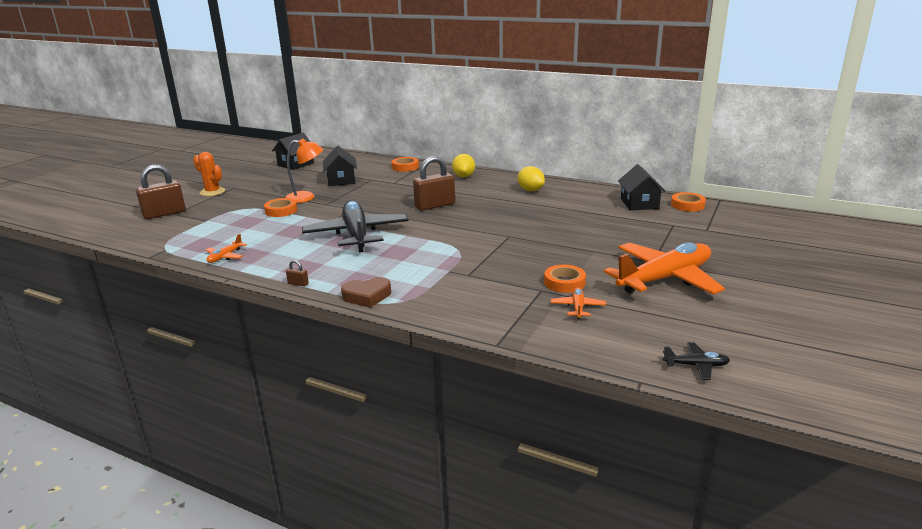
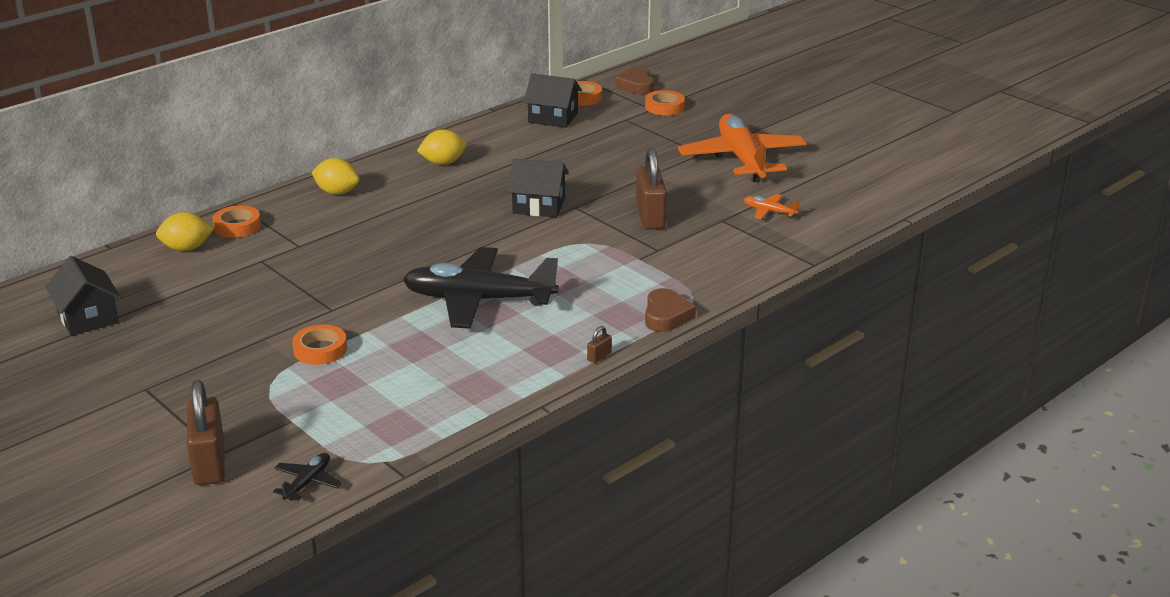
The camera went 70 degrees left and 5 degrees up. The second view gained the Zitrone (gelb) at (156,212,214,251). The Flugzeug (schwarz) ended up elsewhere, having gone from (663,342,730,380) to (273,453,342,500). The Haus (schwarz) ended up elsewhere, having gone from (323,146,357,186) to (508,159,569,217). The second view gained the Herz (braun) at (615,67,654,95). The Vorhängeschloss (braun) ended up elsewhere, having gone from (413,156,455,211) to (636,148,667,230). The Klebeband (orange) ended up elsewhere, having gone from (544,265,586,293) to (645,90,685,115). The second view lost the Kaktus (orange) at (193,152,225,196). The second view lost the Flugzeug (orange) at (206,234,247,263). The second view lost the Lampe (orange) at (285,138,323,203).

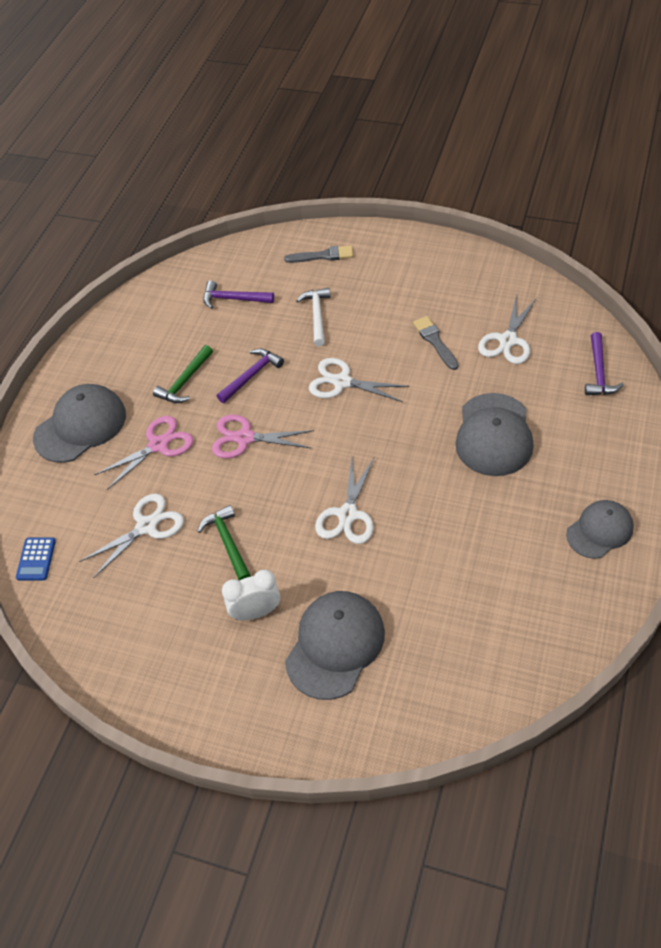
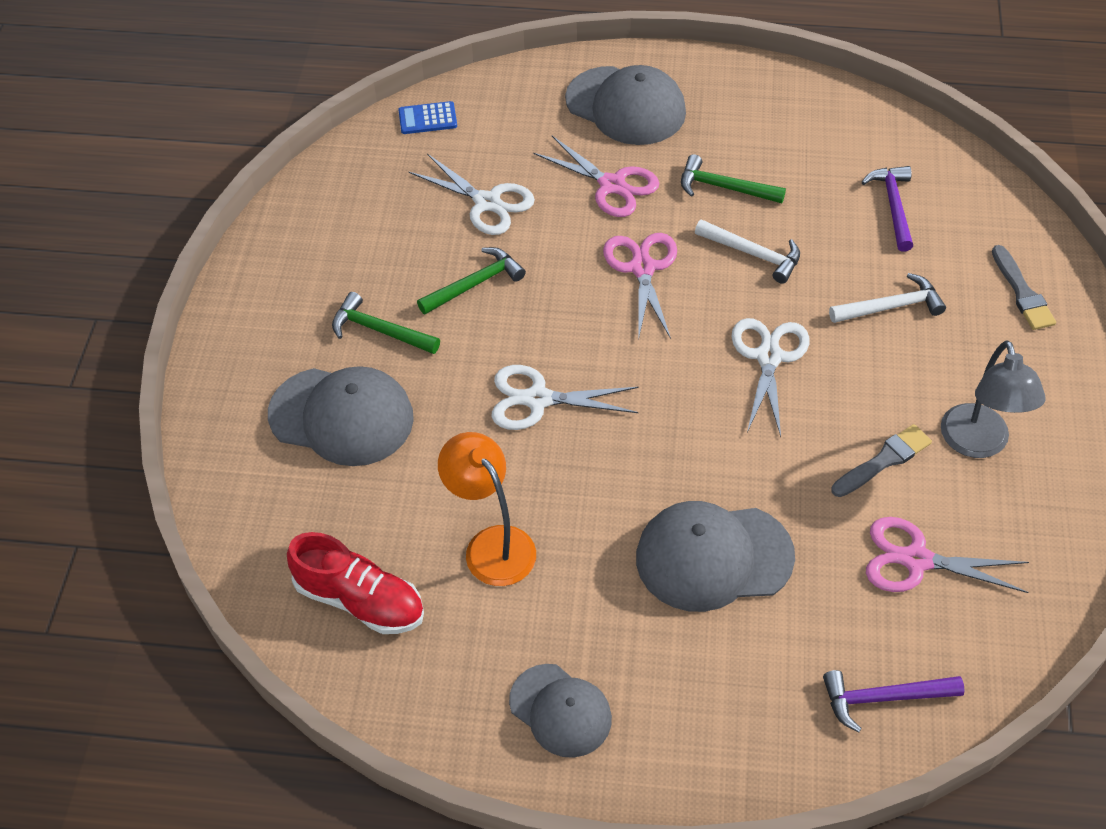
The camera went 75 degrees right and 0 degrees up. The second view gained the Schuh (rot) at (287,532,424,634). Where the Wecker (weiß) stood at (222,570,280,620), the Hammer (grün) came to stand at (332,292,440,354). The second view gained the Lampe (orange) at (438,432,536,586). What was the Hammer (lila) at (217,348,284,403) turned into the Hammer (weiß) at (695,219,800,284). What was the Schere (weiß) at (478,294,537,364) turned into the Schere (rosa) at (866,517,1029,593). The second view gained the Lampe (grau) at (941,340,1045,458).

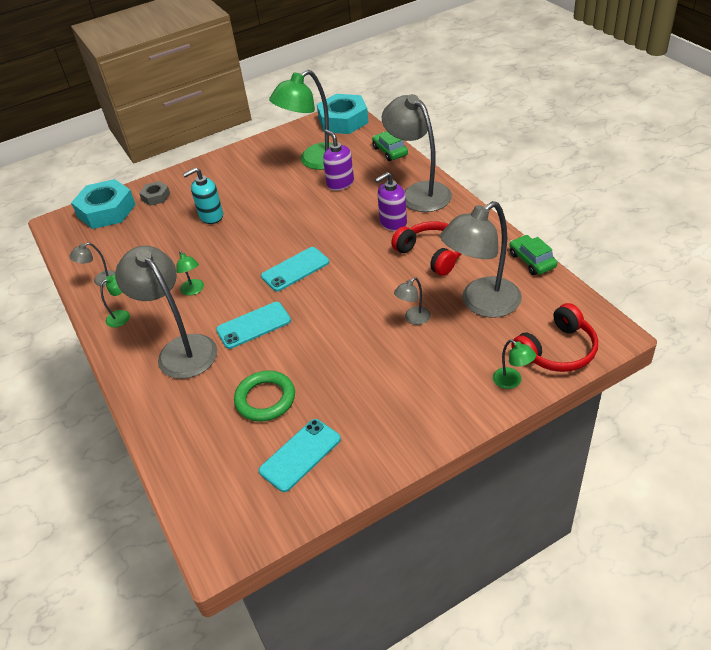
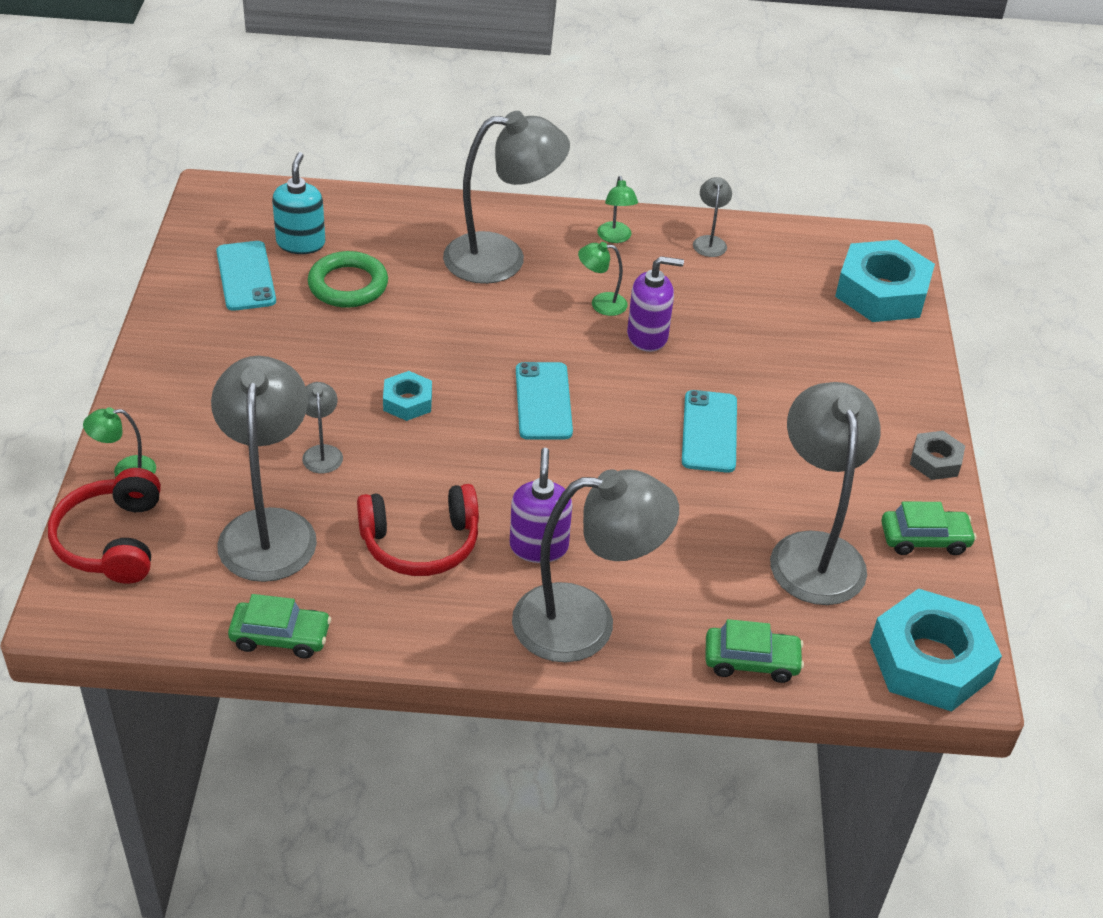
The camera went 115 degrees right and 0 degrees up. The Seifenspender (türkis) ended up elsewhere, having gone from (183,168,223,224) to (272,152,325,254). The second view gained the Sechskantmutter (türkis) at (383,371,432,421). The Seifenspender (lila) ended up elsewhere, having gone from (323,129,354,190) to (627,256,684,352). The Handy (türkis) ended up elsewhere, having gone from (216,302,291,349) to (682,390,737,473). What was the Lampe (grün) at (269,70,332,170) turned into the Lampe (grau) at (770,382,881,605). The second view gained the Auto (grün) at (881,501,976,555). The Sechskantmutter (grau) ended up elsewhere, having gone from (139,181,170,206) to (910,431,965,480).

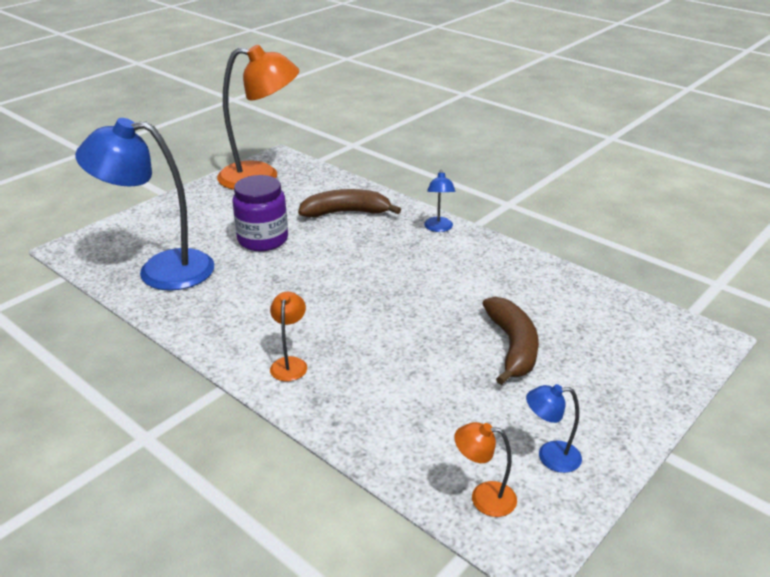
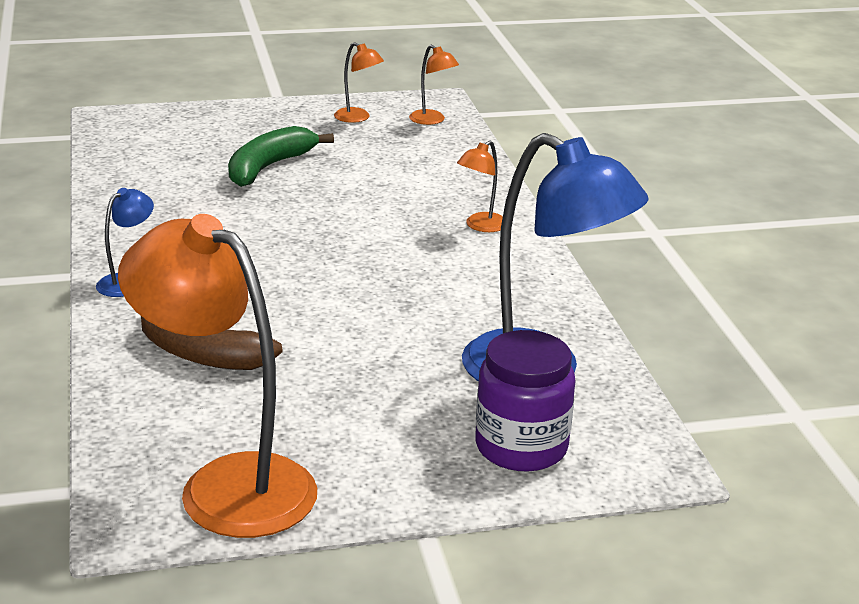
The camera went 145 degrees left and 5 degrees down. What was the Banane (braun) at (482,297,539,385) turned into the Banane (grün) at (228,126,334,187). What was the Lampe (blau) at (526,384,582,473) turned into the Lampe (orange) at (334,42,384,123). The Einmachglas (lila) ended up elsewhere, having gone from (233,175,288,251) to (475,330,575,472).

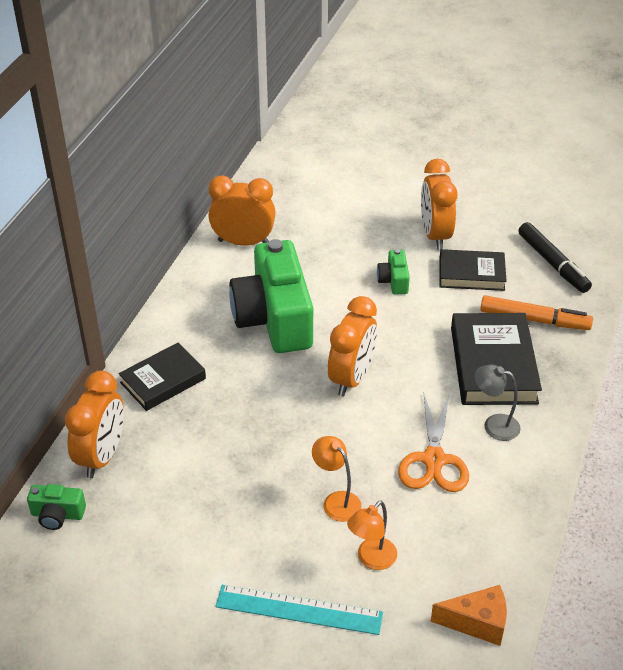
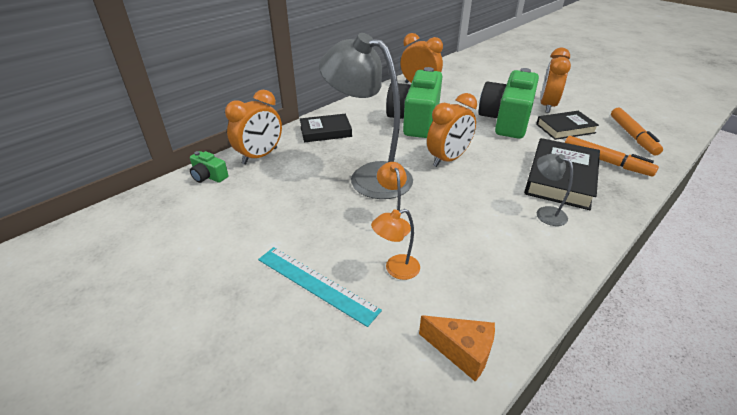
The camera went 25 degrees right and 5 degrees down. The second view gained the Lampe (grau) at (319,33,413,199). The size of the Kamera (grün) at (377,249,410,295) changed by a factor of 2.37. The Buch (schwarz) at (439,249,507,291) ended up facing another way, 45 degrees counterclockwise from before. What was the Filzstift (schwarz) at (518,222,592,293) turned into the Filzstift (orange) at (611,108,663,156). The second view lost the Schere (orange) at (398,392,469,492).

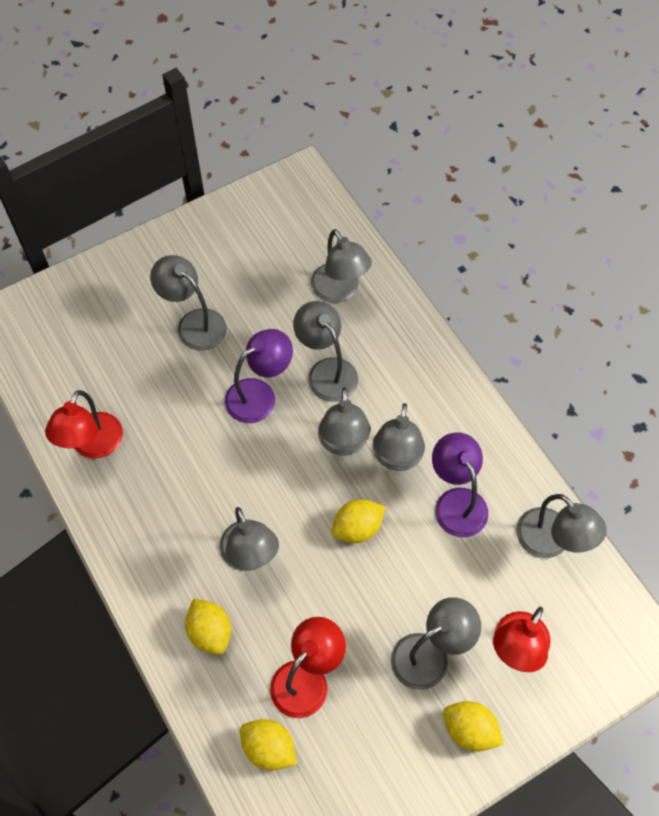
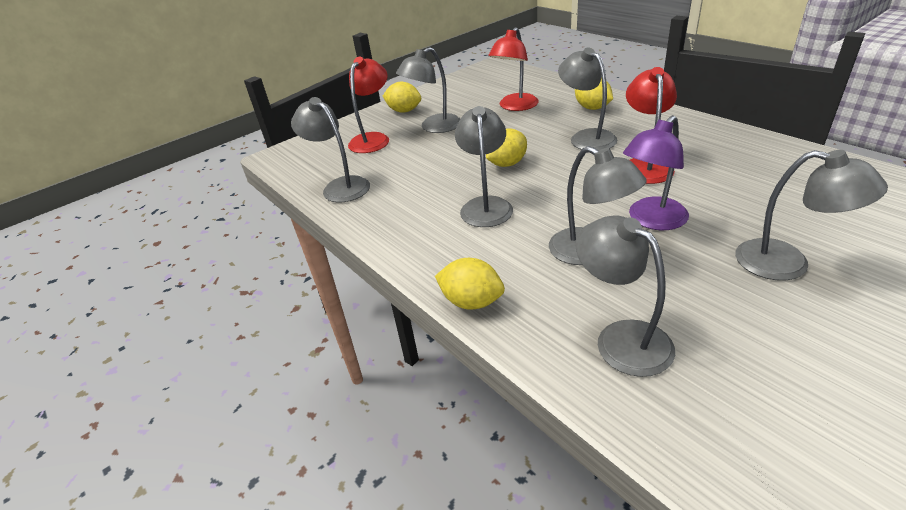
The camera went 175 degrees right and 25 degrees down. The Zitrone (gelb) ended up elsewhere, having gone from (240,719,297,771) to (435,258,505,309). The Lampe (rot) ended up elsewhere, having gone from (45,390,123,459) to (626,67,677,184). The second view lost the Lampe (grau) at (318,387,371,456). The second view lost the Lampe (lila) at (432,432,488,537).

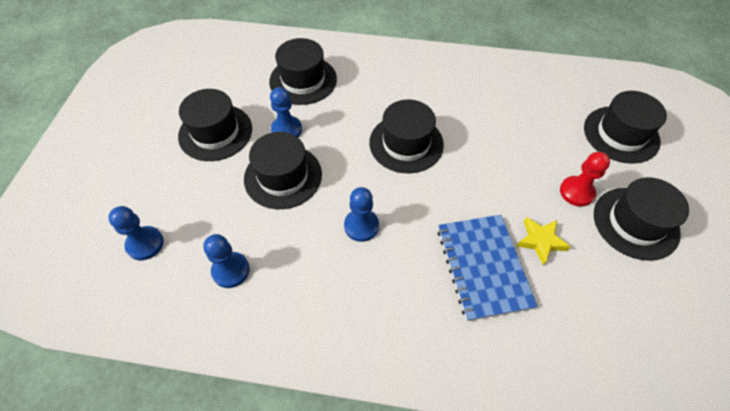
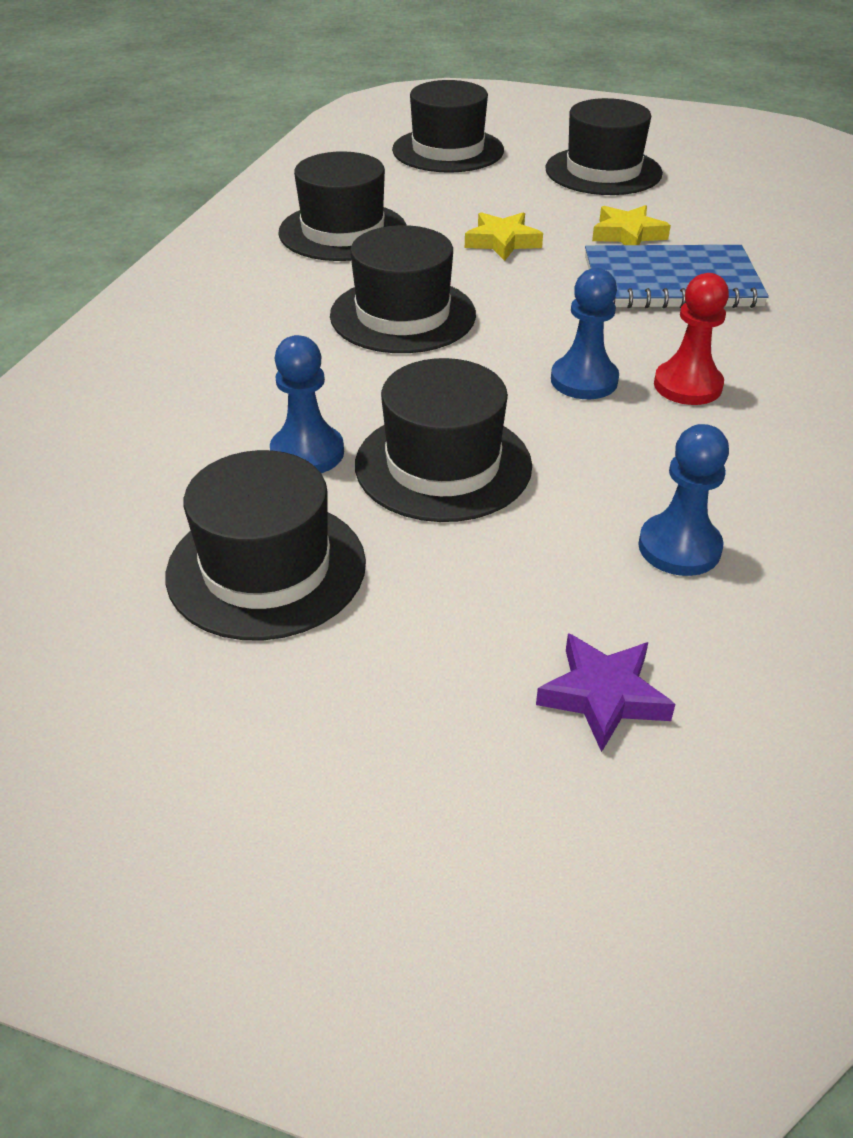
The camera went 80 degrees left and 15 degrees down. The Hut (schwarz) ended up elsewhere, having gone from (269,38,337,105) to (278,151,407,261). The second view gained the Stern (gelb) at (465,212,543,261). Where the Bauer (blau) stood at (108,206,163,260), the Stern (lila) came to stand at (536,633,676,752). The Bauer (rot) ended up elsewhere, having gone from (560,152,610,206) to (654,273,729,405).

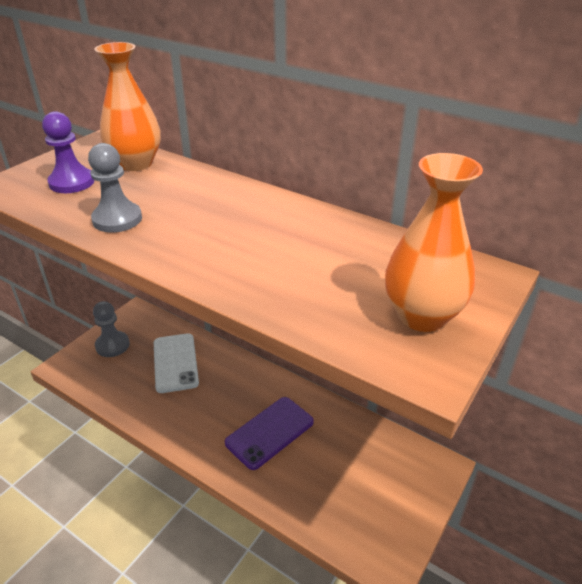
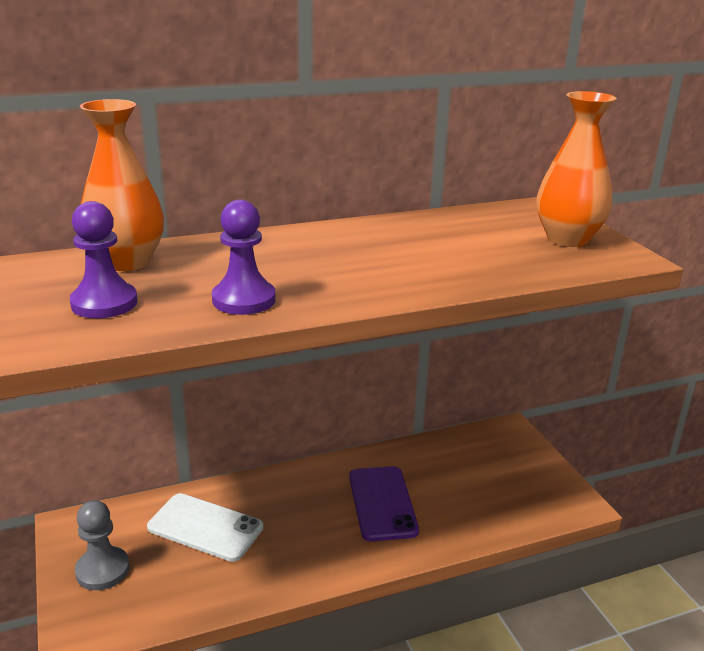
The camera went 55 degrees left and 10 degrees down. What was the Bauer (grau) at (88,143,142,233) turned into the Bauer (lila) at (212,200,276,315).

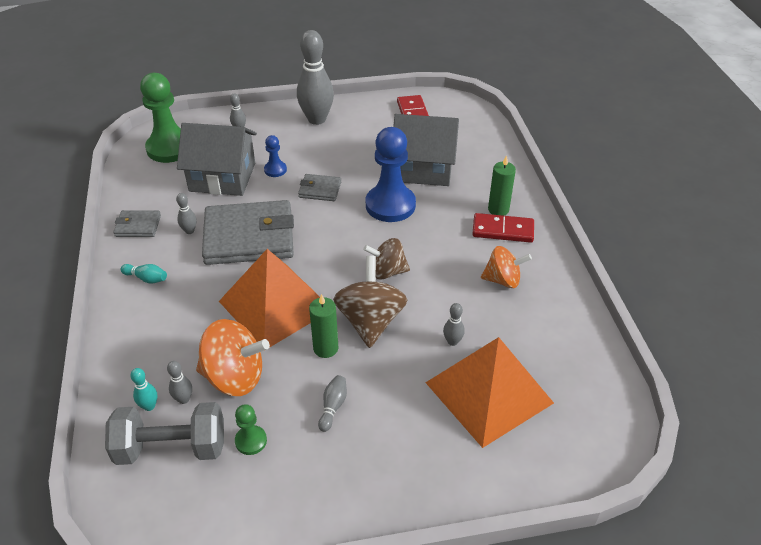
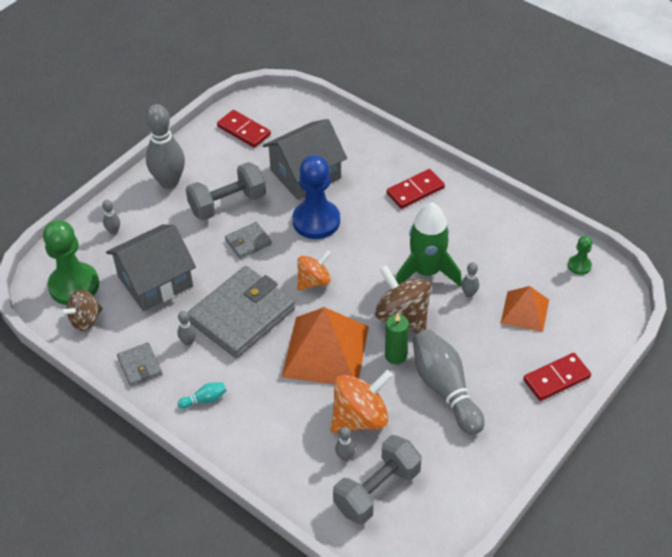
The camera went 40 degrees left and 5 degrees up. The Kreisel (braun) ended up elsewhere, having gone from (363,238,410,280) to (60,289,103,331). The Geldbörse (grau) at (113,210,161,237) ended up facing another way, 75 degrees counterclockwise from before. The second view gained the Hantel (grau) at (186,162,266,221). The Kreisel (orange) ended up elsewhere, having gone from (481,246,532,288) to (297,250,332,290). The second view gained the Rakete (grün) at (396,202,462,287). The size of the Bowlingkegel (grau) at (318,375,347,432) changed by a factor of 2.35. The size of the Pyramide (orange) at (425,337,554,448) changed by a factor of 0.58. The second view gained the Dominostein (rot) at (523,353,591,401). The Bauer (grün) ended up elsewhere, having gone from (235,404,267,455) to (568,236,592,275). The second view lost the Bowlingkegel (türkis) at (130,368,157,411). The second view lost the Bauer (blau) at (264,135,287,177). The second view lost the Kerze (grün) at (488,155,516,216).

